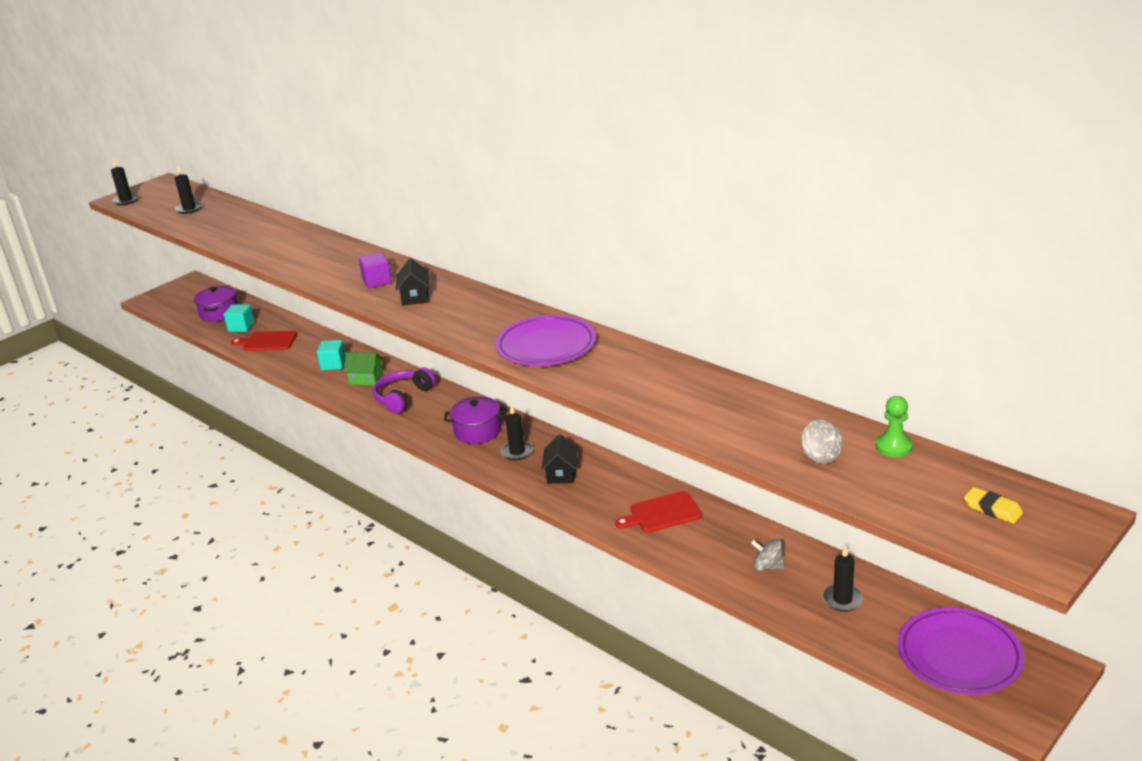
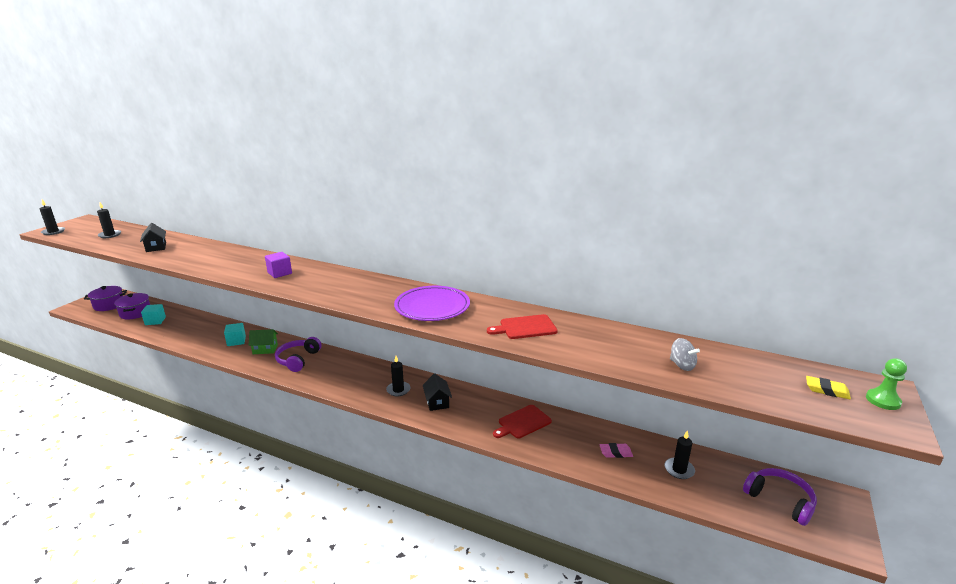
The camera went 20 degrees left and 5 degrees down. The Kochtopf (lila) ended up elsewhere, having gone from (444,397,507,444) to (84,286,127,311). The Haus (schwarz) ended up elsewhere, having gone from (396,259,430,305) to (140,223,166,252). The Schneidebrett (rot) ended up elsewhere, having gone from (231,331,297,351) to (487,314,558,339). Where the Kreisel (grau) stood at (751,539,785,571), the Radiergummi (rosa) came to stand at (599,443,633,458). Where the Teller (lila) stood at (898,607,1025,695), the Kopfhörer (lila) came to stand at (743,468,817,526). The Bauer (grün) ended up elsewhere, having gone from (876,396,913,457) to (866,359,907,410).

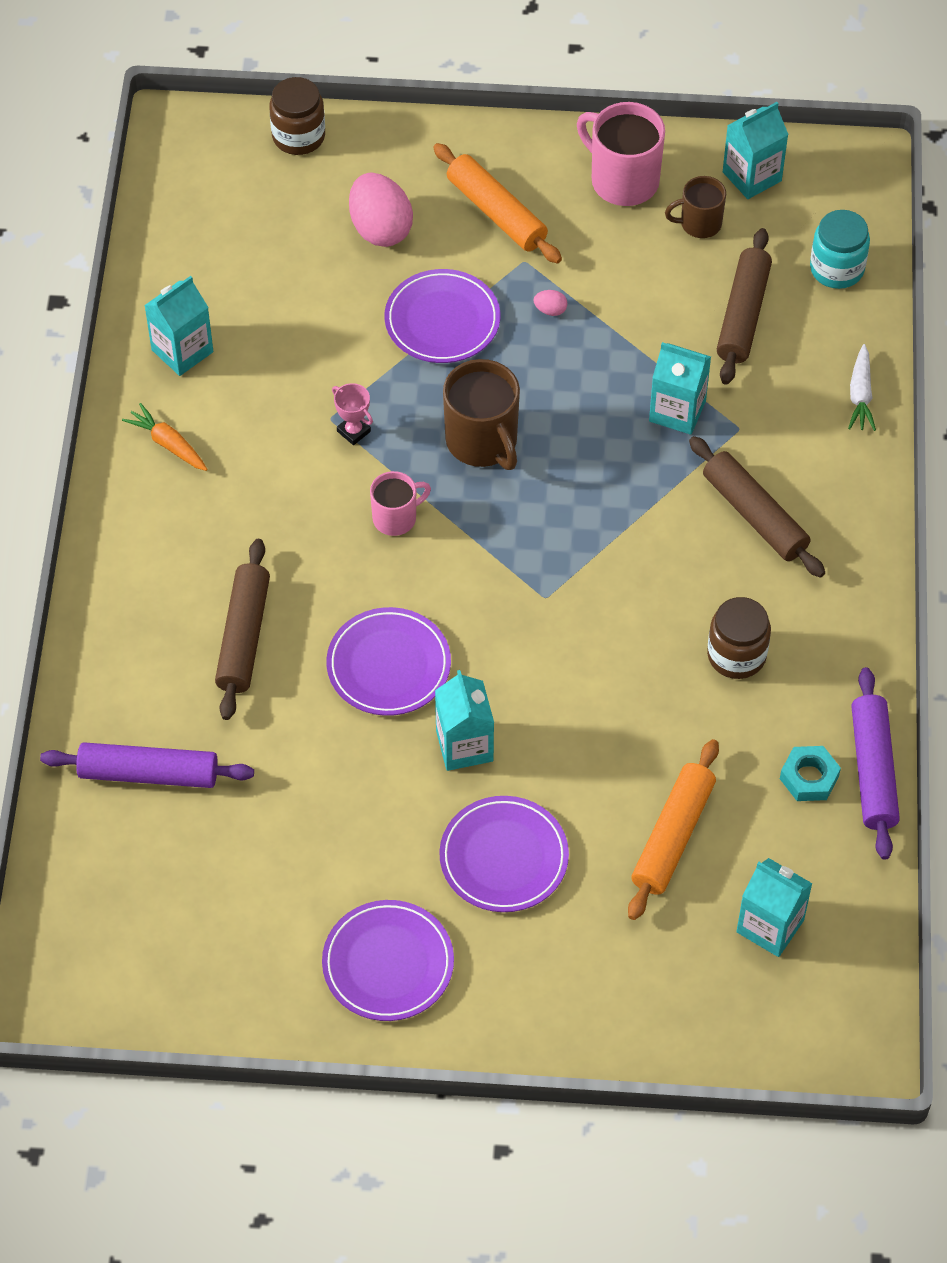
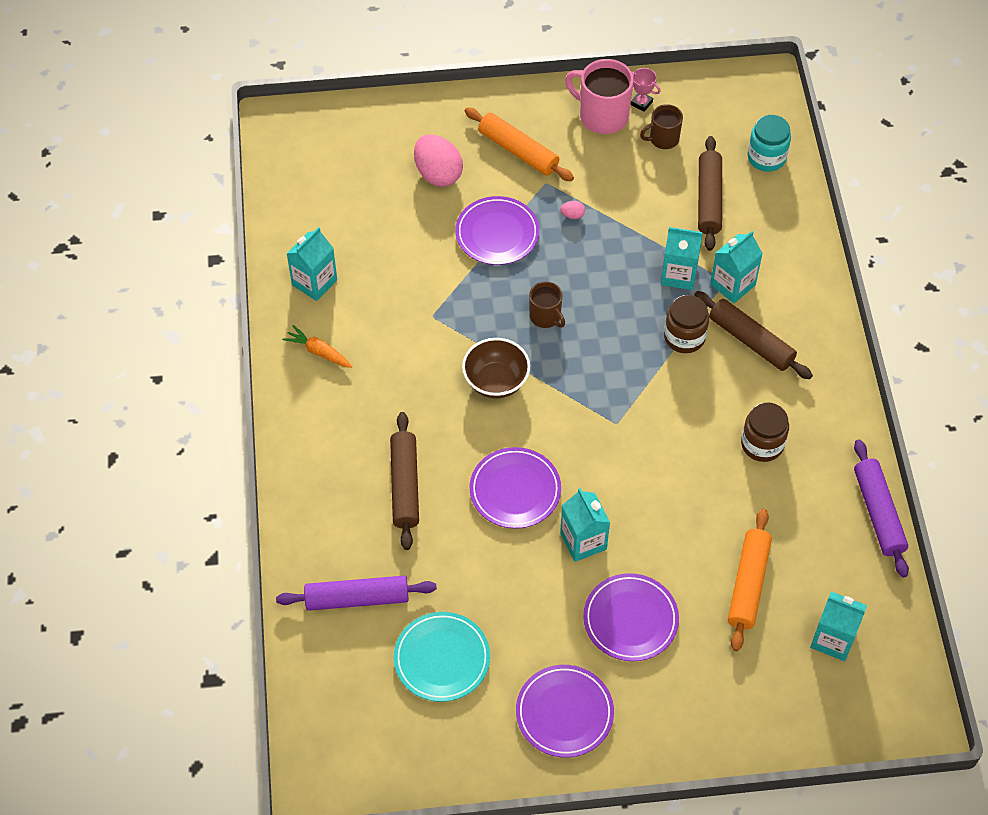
The camera went 10 degrees left and 0 degrees up. The second view gained the Teller (türkis) at (394,612,490,702). Where the Tasse (rosa) stood at (370,471,431,536), the Schüssel (braun) came to stand at (462,338,530,398). The size of the Tasse (braun) at (443,359,520,470) changed by a factor of 0.60. The Pokal (rosa) ended up elsewhere, having gone from (332,383,373,445) to (631,68,661,112). The Einmachglas (braun) ended up elsewhere, having gone from (269,77,325,155) to (664,295,709,353). The Getränkekarton (türkis) ended up elsewhere, having gone from (723,102,789,199) to (710,231,763,303). The second view lost the Sechskantmutter (türkis) at (780,746,841,801). The second view lost the Karotte (weiß) at (848,344,876,431).

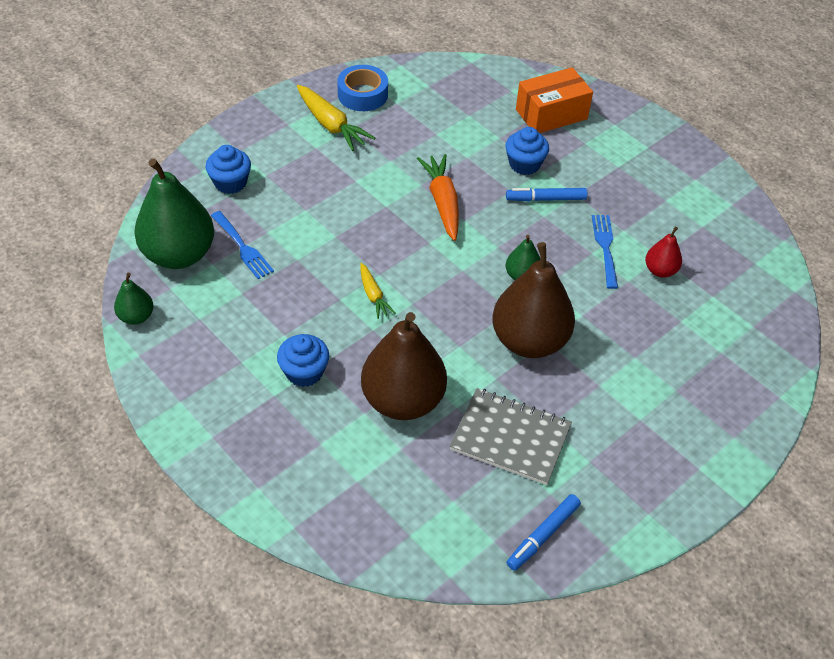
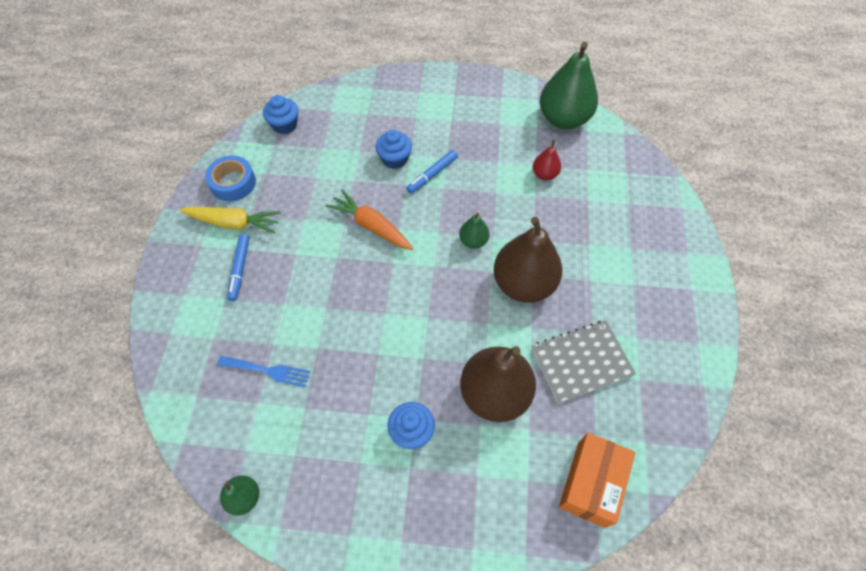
The camera went 40 degrees left and 10 degrees up. The Filzstift (blau) ended up elsewhere, having gone from (506,494,581,571) to (227,234,249,301). The Muffin (blau) ended up elsewhere, having gone from (205,145,251,194) to (263,95,298,134). The Birne (grün) ended up elsewhere, having gone from (134,159,214,269) to (540,42,598,129). The Schachtel (orange) ended up elsewhere, having gone from (516,67,593,133) to (559,433,635,528). The second view lost the Karotte (gelb) at (360,263,395,319). The second view lost the Gabel (blau) at (592,215,618,289).

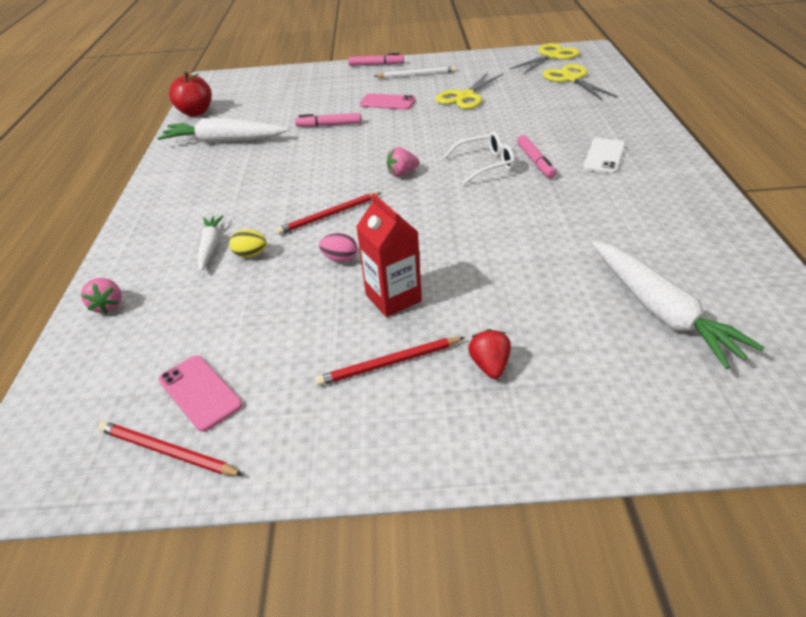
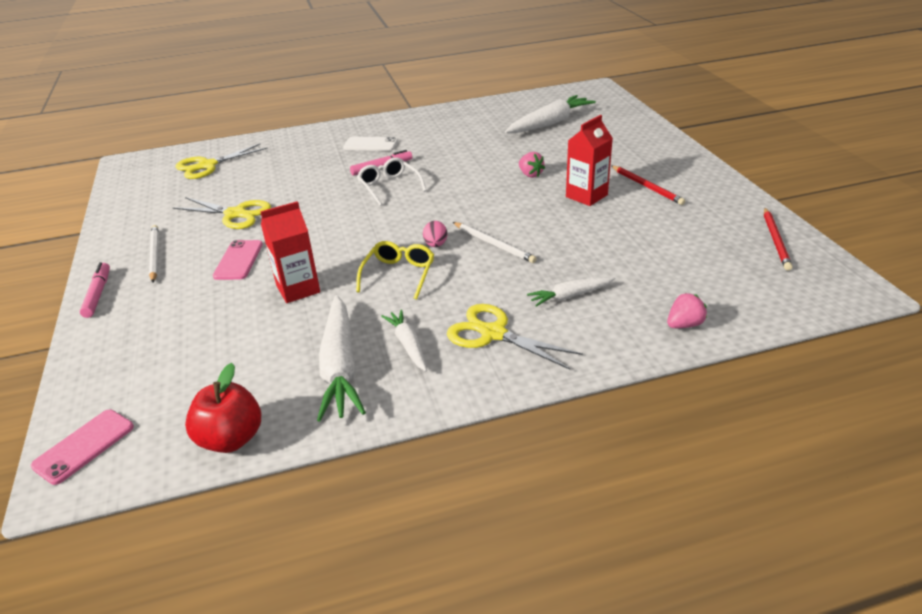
The camera went 105 degrees left and 5 degrees down. The Handy (rosa) ended up elsewhere, having gone from (159,355,242,432) to (31,410,134,485). Where the Filzstift (rosa) stood at (295,113,361,127), the Getränkekarton (rot) came to stand at (260,201,320,303). The second view gained the Brille (gelb) at (356,241,434,299). The second view gained the Karotte (weiß) at (381,309,427,371). The Ei (rosa) ended up elsewhere, having gone from (319,233,357,262) to (423,221,447,247). The Schere (gelb) ended up elsewhere, having gone from (510,43,580,74) to (447,304,583,370). What was the Bleistift (rot) at (276,192,382,235) turned into the Bleistift (weiß) at (453,222,537,263). The Erdbeere (rosa) ended up elsewhere, having gone from (387,147,419,177) to (519,152,545,178). The second view lost the Ei (gelb) at (229,229,267,258). The second view lost the Erdbeere (rot) at (468,329,511,379).

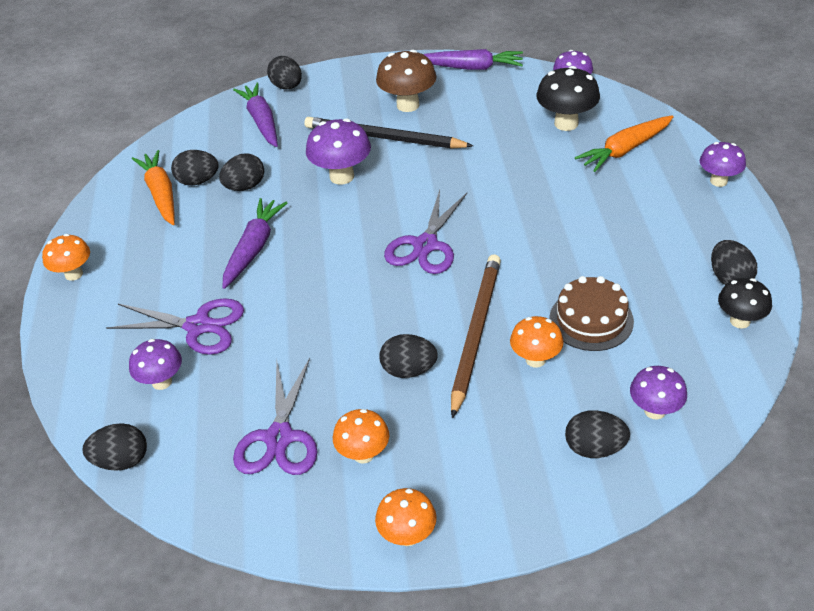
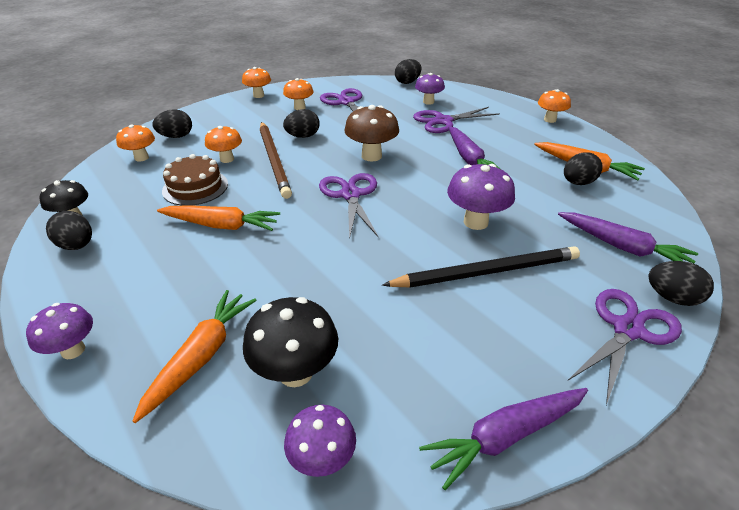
The camera went 145 degrees right and 5 degrees down. What was the Pilz (lila) at (630,366,687,420) turned into the Pilz (orange) at (116,125,155,162). The second view gained the Karotte (orange) at (157,205,280,231). The Pilz (braun) ended up elsewhere, having gone from (376,50,437,112) to (344,105,399,161). The second view gained the Schere (lila) at (567,289,682,405). The second view lost the Ei (schwarz) at (219,153,264,191).

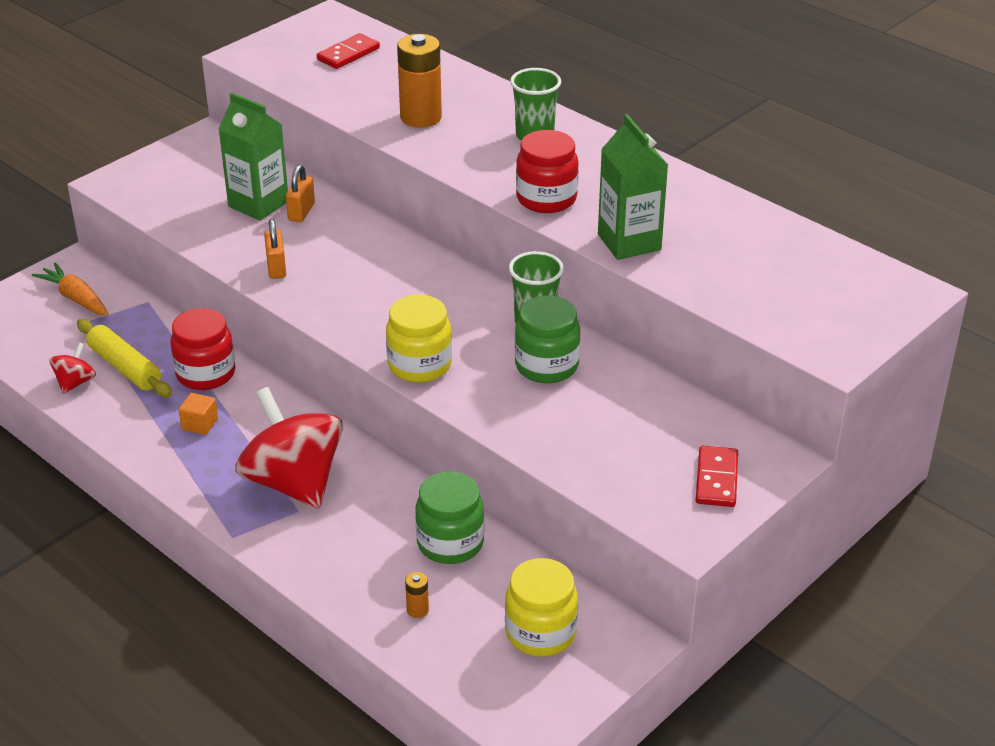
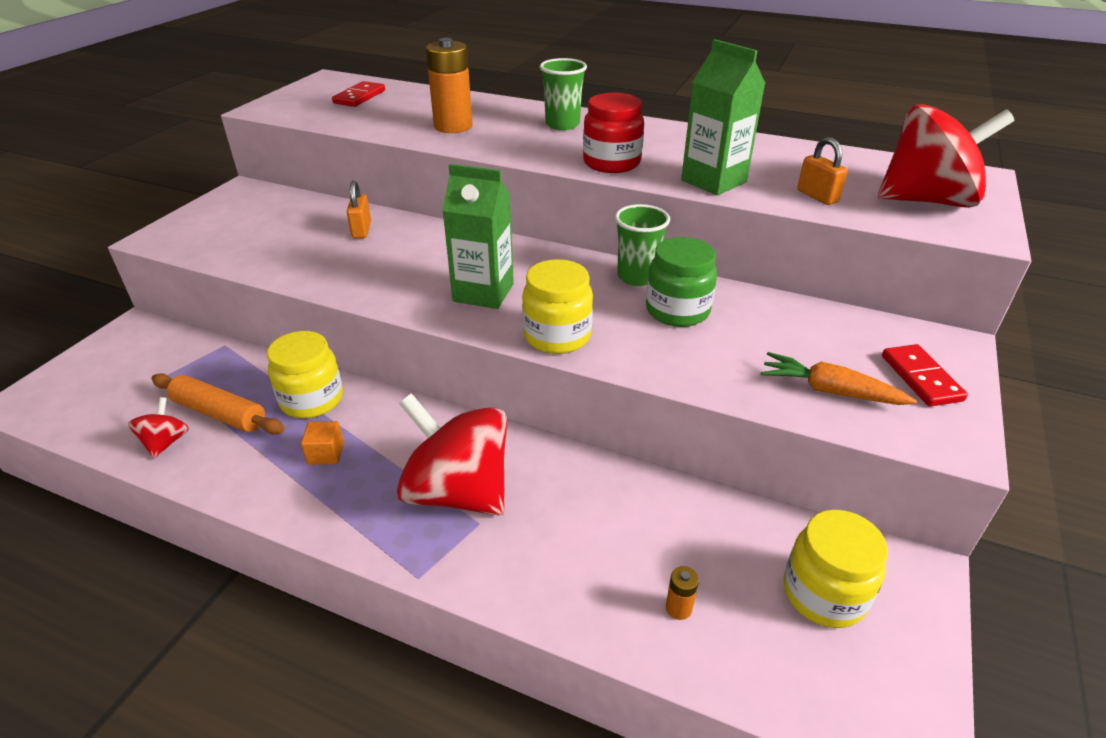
The camera went 20 degrees left and 0 degrees up. What was the Nudelholz (gelb) at (77,319,172,398) turned into the Nudelholz (orange) at (151,373,285,435). What was the Einmachglas (rot) at (170,308,235,390) turned into the Einmachglas (gelb) at (267,331,343,419). The Getränkekarton (grün) ended up elsewhere, having gone from (218,92,288,220) to (442,164,514,309). The Karotte (orange) ended up elsewhere, having gone from (32,262,108,316) to (761,352,917,405). The Vorhängeschloss (orange) ended up elsewhere, having gone from (264,219,286,279) to (797,137,848,205). The second view gained the Kreisel (rot) at (878,104,1014,208). The second view lost the Einmachglas (grün) at (415,471,485,564).

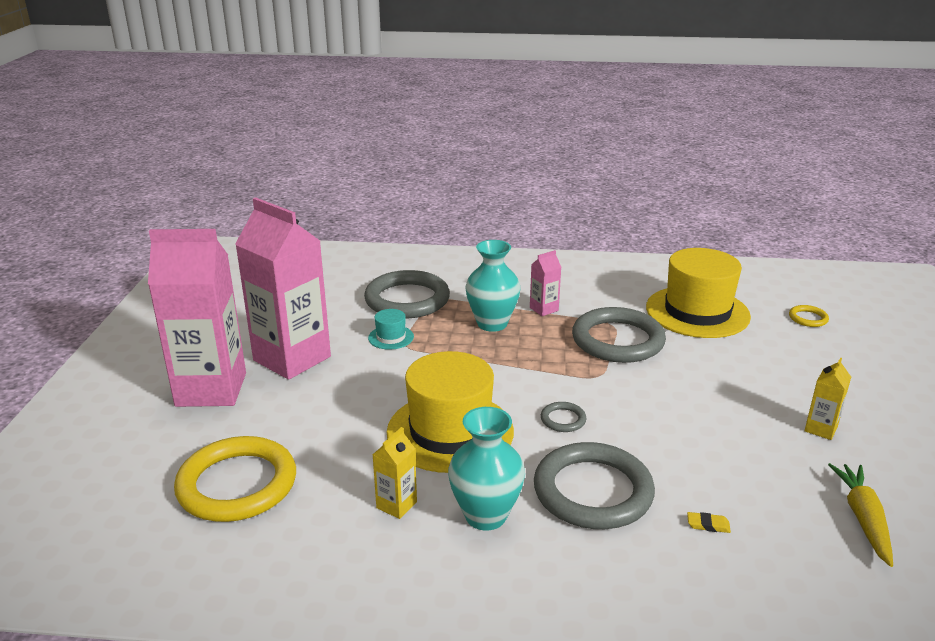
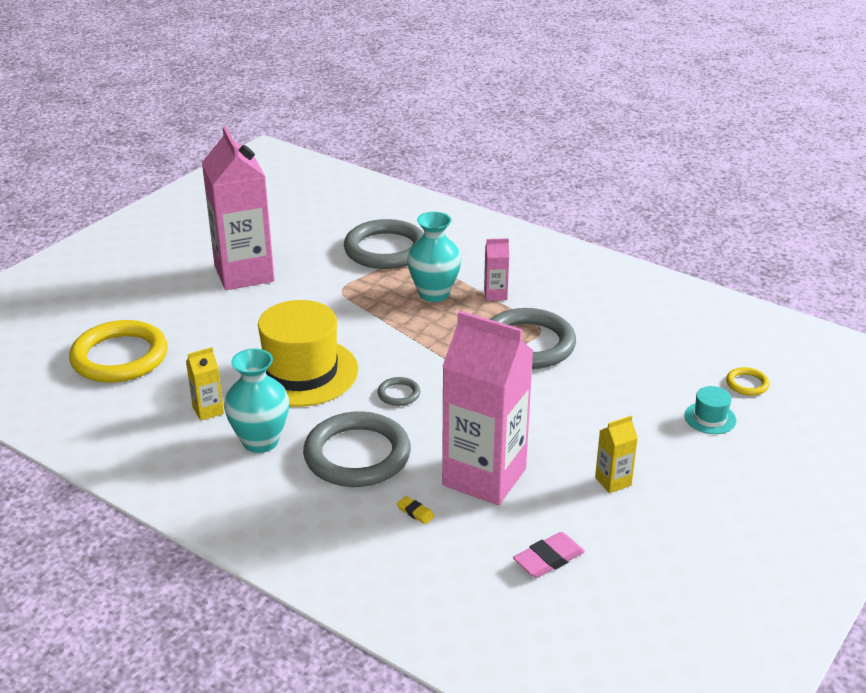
The camera went 30 degrees right and 5 degrees up. The Getränkekarton (rosa) ended up elsewhere, having gone from (148,229,246,407) to (442,311,533,505). Where the Karotte (gelb) stood at (828,463,893,567), the Radiergummi (rosa) came to stand at (513,532,585,578). The Hut (türkis) ended up elsewhere, having gone from (368,309,414,350) to (685,386,736,434). The second view lost the Hut (gelb) at (646,248,751,338).

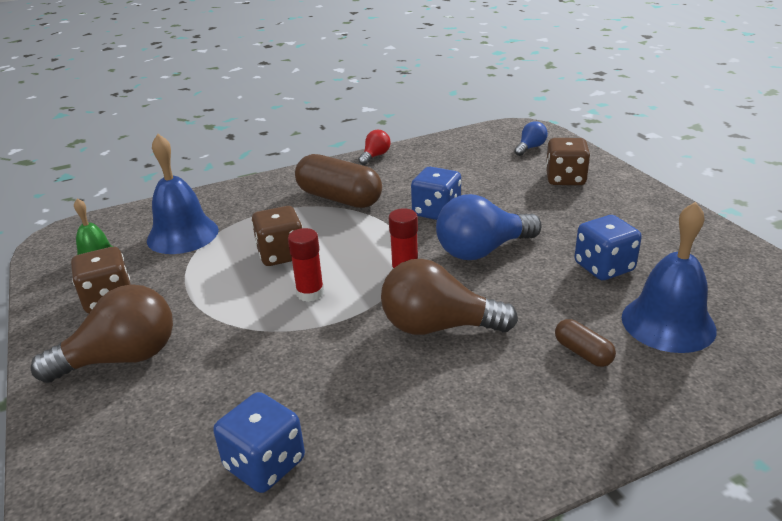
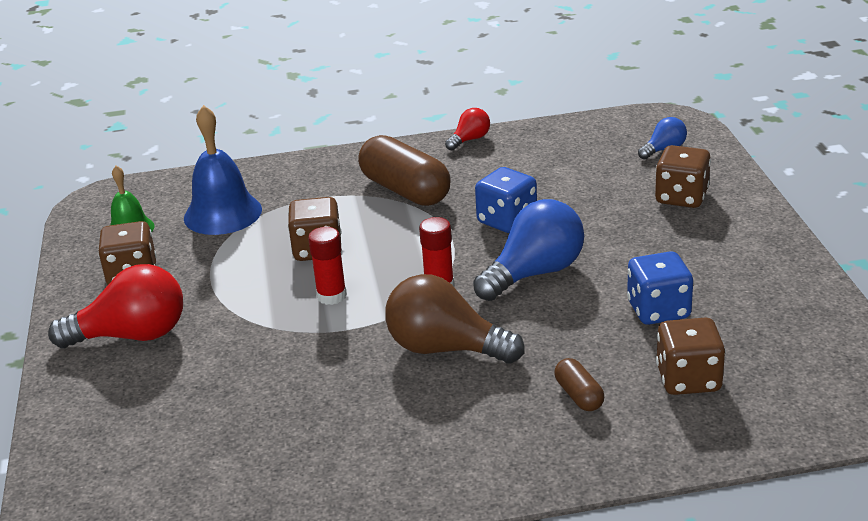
The camera went 15 degrees right and 0 degrees up. What was the Glühbirne (braun) at (31,284,173,383) turned into the Glühbirne (rot) at (48,264,183,348). The Glühbirne (blau) at (436,194,542,260) ended up facing another way, 150 degrees clockwise from before. Where the Glocke (blau) stood at (622,202,717,353), the Spielwürfel (braun) came to stand at (656,317,726,395). The second view lost the Spielwürfel (blau) at (213,392,305,493).

